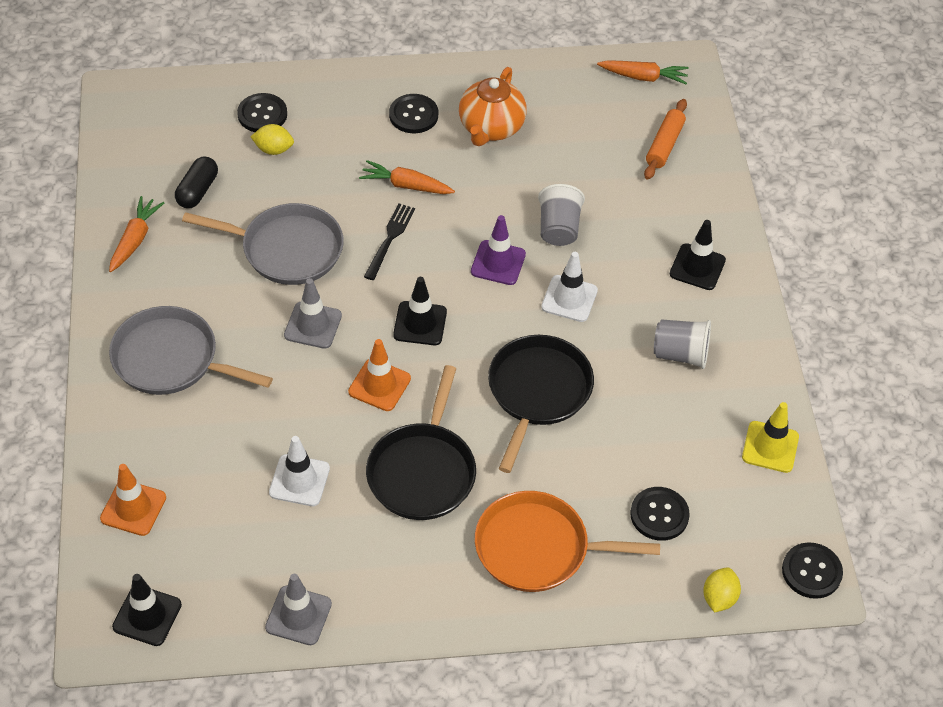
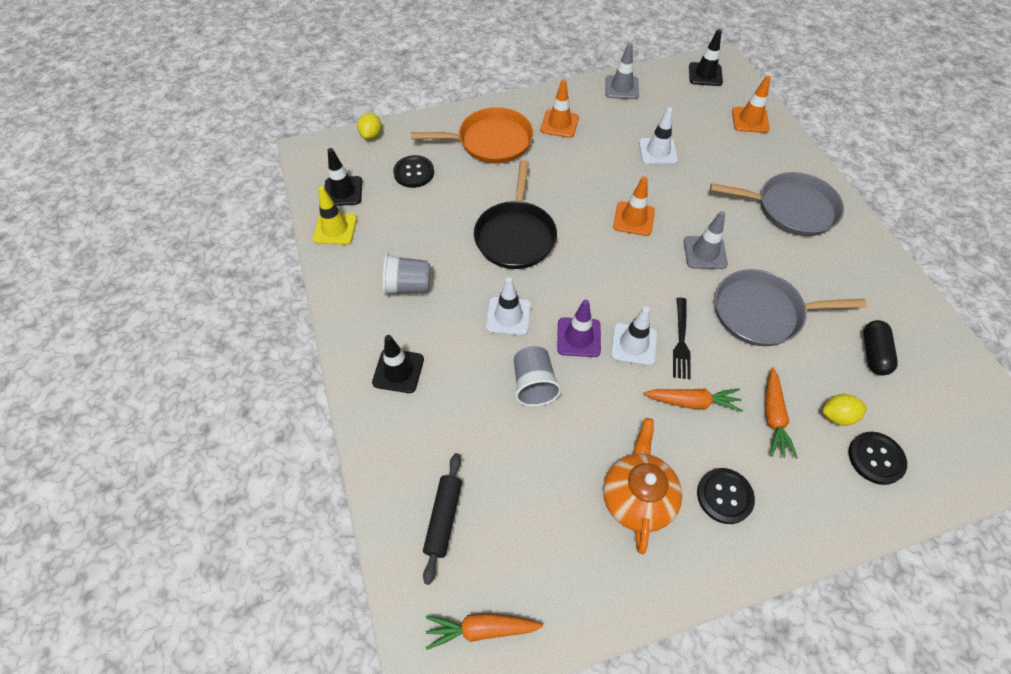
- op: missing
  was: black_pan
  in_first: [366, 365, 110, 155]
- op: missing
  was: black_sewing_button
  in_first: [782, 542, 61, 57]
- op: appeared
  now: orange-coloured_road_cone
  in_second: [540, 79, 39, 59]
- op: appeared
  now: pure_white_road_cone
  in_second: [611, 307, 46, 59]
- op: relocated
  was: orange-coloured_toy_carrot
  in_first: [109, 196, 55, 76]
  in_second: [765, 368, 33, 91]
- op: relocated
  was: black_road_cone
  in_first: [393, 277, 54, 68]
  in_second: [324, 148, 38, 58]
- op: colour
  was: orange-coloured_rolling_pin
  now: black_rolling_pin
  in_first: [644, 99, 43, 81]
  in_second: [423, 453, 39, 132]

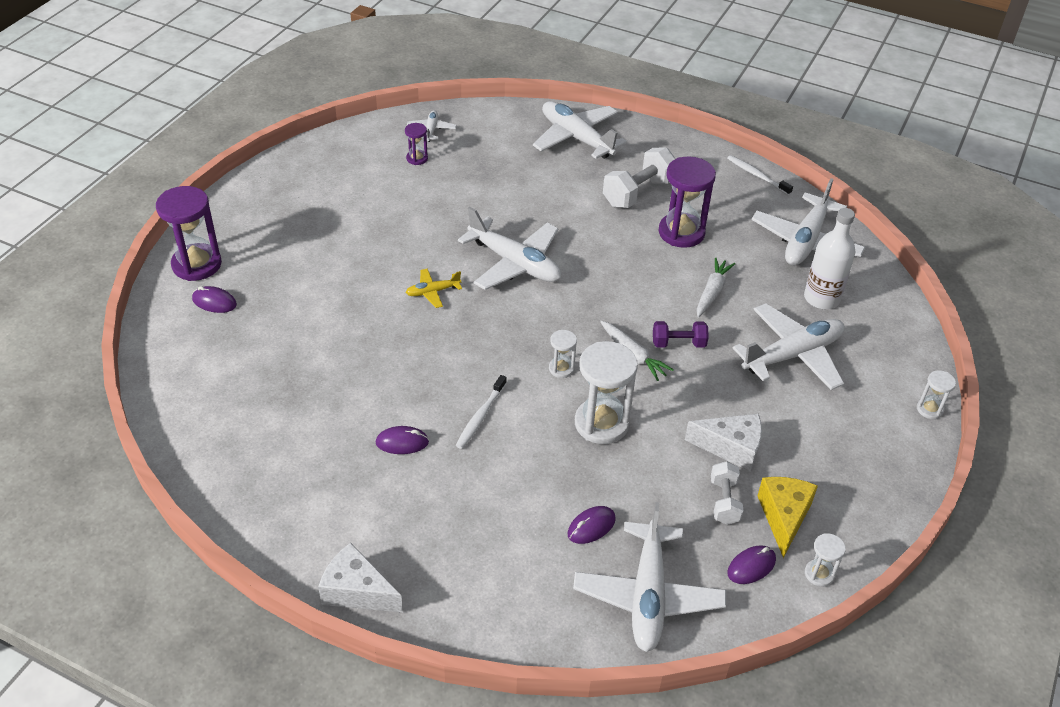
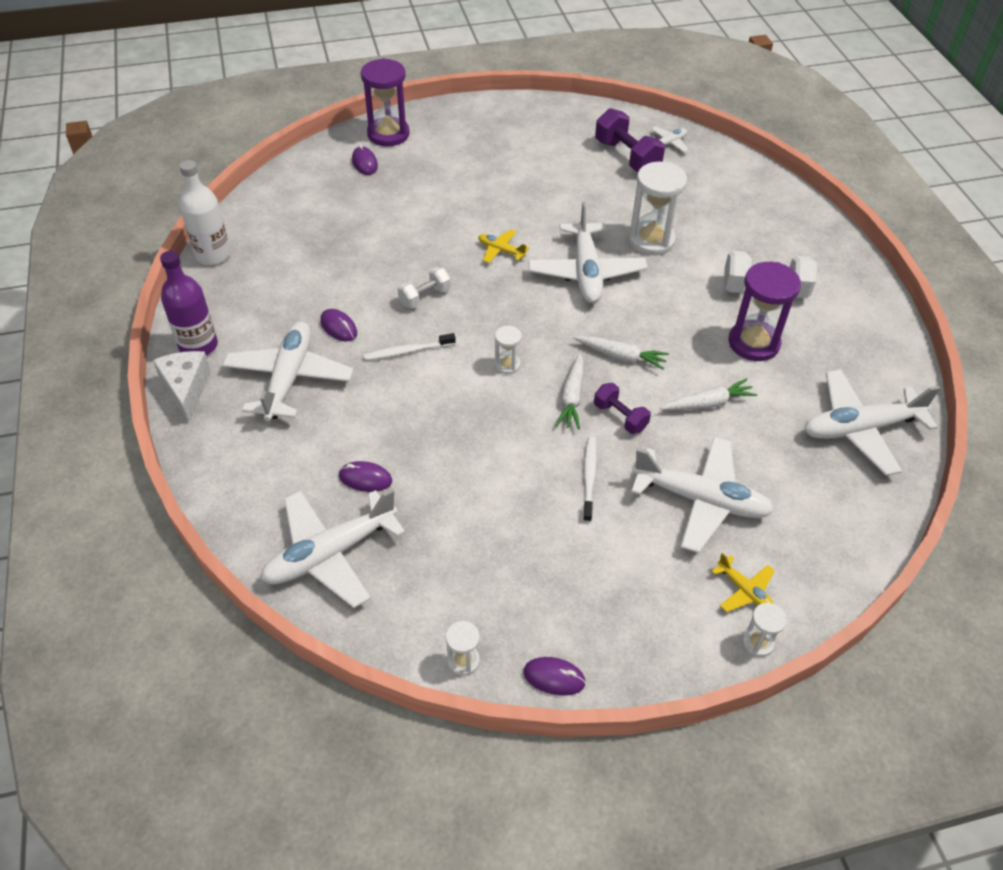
- op: missing
  was: pure_white_cheese
  in_first: [685, 414, 77, 58]
- op: missing
  was: golden_cheese
  in_first: [757, 477, 61, 81]
- op: appeared
  now: purple_flask
  in_second: [160, 251, 58, 105]
- op: appeared
  now: pure_white_toy_carrot
  in_second: [573, 335, 96, 35]
- op: appeared
  now: golden_toy_plane
  in_second: [711, 553, 64, 59]
- op: relocated
  was: pure_white_toy_plane
  in_first: [533, 101, 94, 58]
  in_second: [222, 322, 132, 99]
- op: relocated
  was: pure_white_hourglass
  in_first: [575, 341, 63, 103]
  in_second: [628, 162, 59, 93]
- op: relocated
  was: pure_white_hand_weight
  in_first: [711, 461, 32, 64]
  in_second: [398, 267, 53, 41]
- op: relocated
  was: pure_white_dental_brush
  in_first: [727, 155, 66, 40]
  in_second: [583, 437, 14, 85]
- op: relocated
  was: purple_mouse
  in_first: [727, 545, 49, 39]
  in_second: [523, 657, 63, 39]
- op: relocated
  was: pure_white_flask
  in_first: [804, 208, 51, 101]
  in_second: [179, 160, 52, 105]
- op: exchanged
  was: purple_hourglass
  now: purple_hand_weight
  in_first: [405, 123, 23, 42]
  in_second: [595, 108, 70, 64]

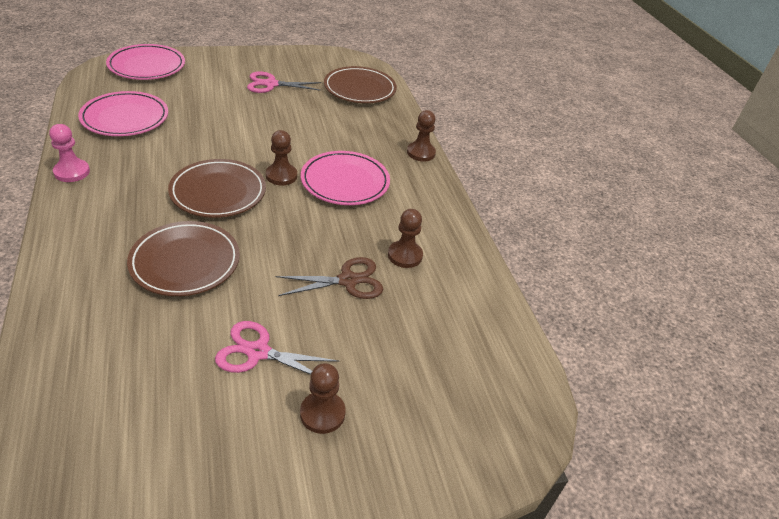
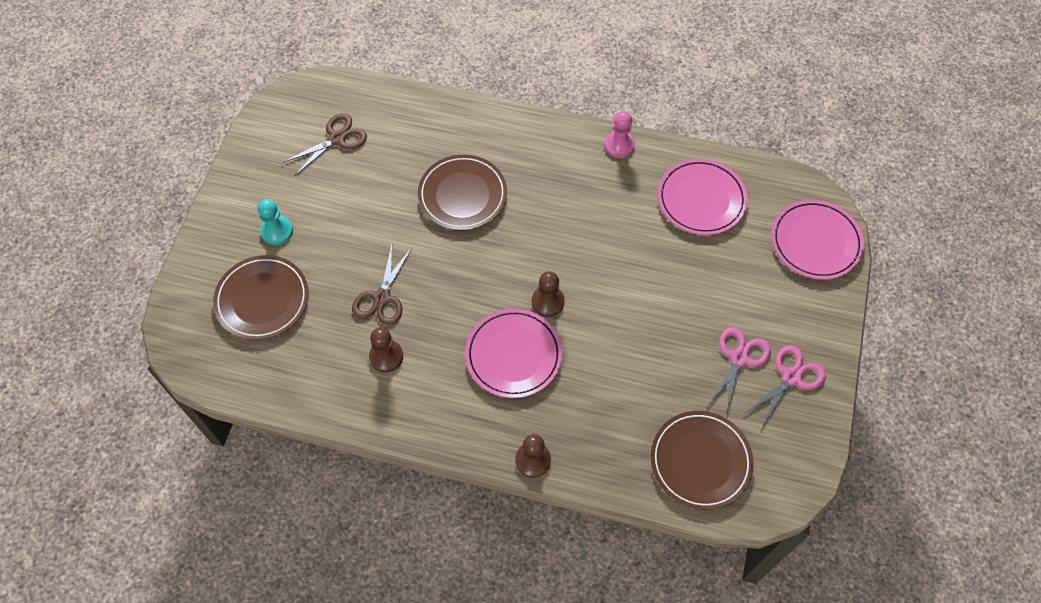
- op: appeared
  now: brown_scissors
  in_second: [284, 113, 83, 63]
- op: relocated
  was: brown_dinner_plate
  in_first: [168, 159, 98, 59]
  in_second: [213, 255, 96, 85]
- op: relocated
  was: rosy_scissors
  in_first: [215, 321, 124, 54]
  in_second: [744, 345, 82, 84]
- op: colour
  was: brown_game_pawn
  now: turquoise_game_pawn
  in_first: [300, 363, 46, 71]
  in_second: [257, 199, 36, 46]

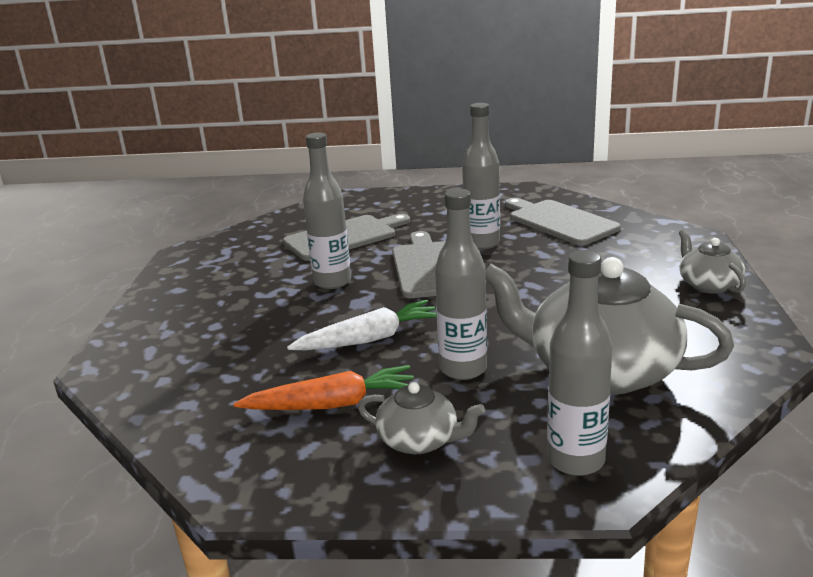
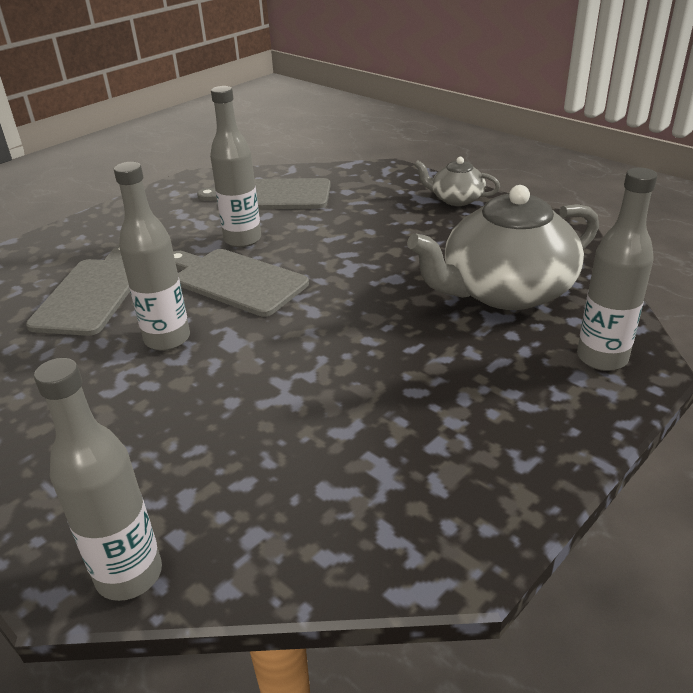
- op: missing
  was: orange-coloured_toy_carrot
  in_first: [233, 365, 181, 45]
- op: missing
  was: pure_white_toy_carrot
  in_first: [287, 300, 150, 50]
- op: missing
  was: gray_teapot
  in_first: [358, 382, 127, 72]
- op: relocated
  was: gray_flask
  in_first: [435, 189, 52, 191]
  in_second: [34, 358, 128, 243]

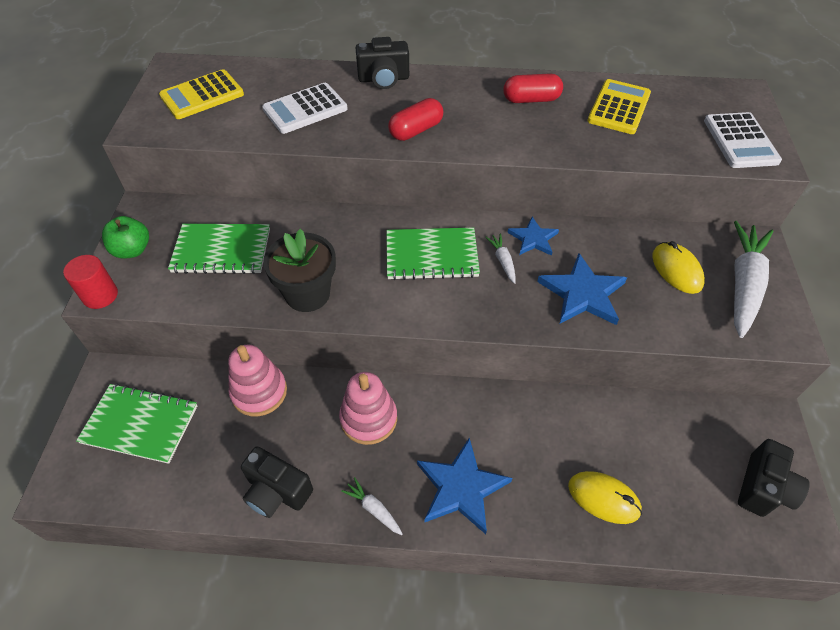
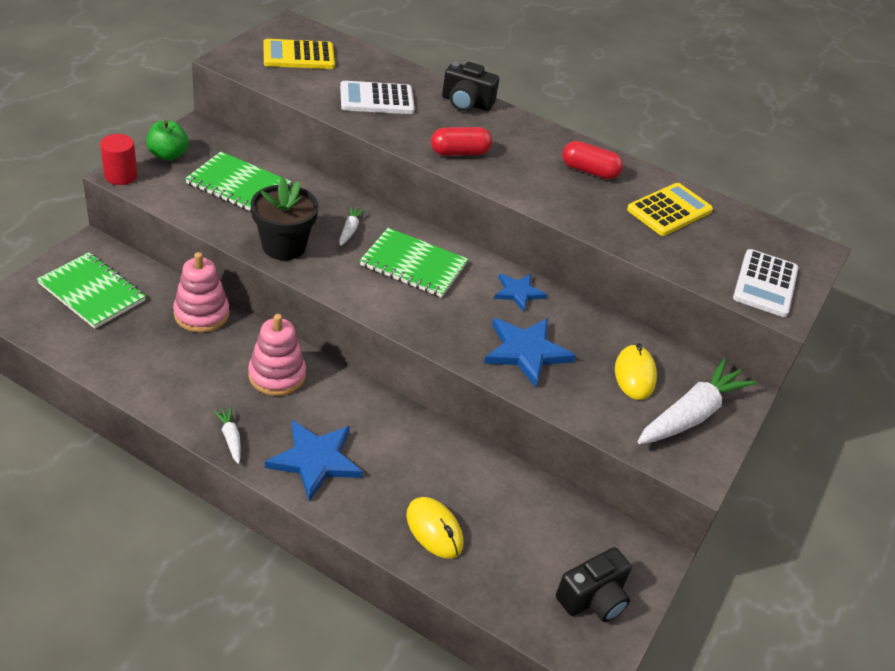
- op: missing
  was: black_photo_camera
  in_first: [241, 446, 72, 72]
- op: relocated
  was: pure_white_toy_carrot
  in_first: [485, 234, 31, 50]
  in_second: [339, 206, 27, 40]

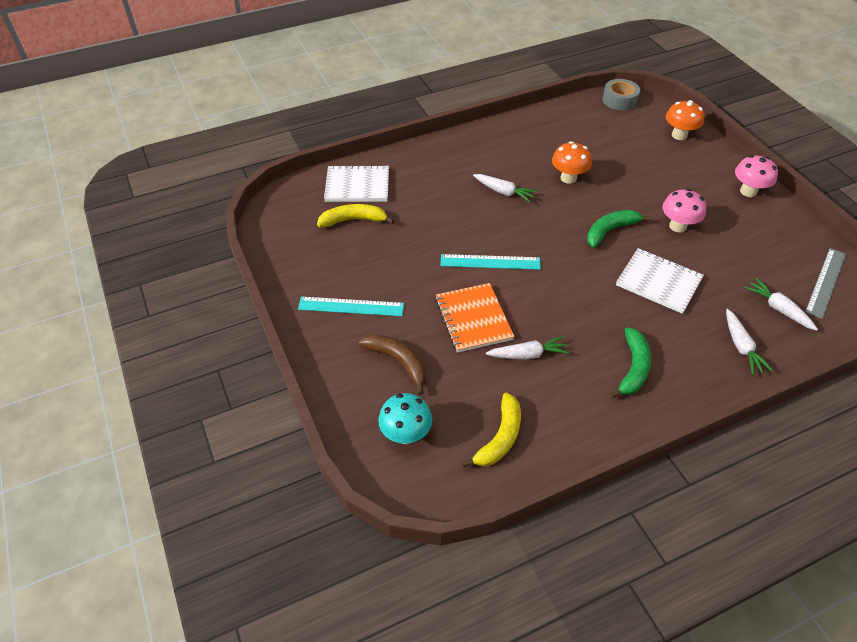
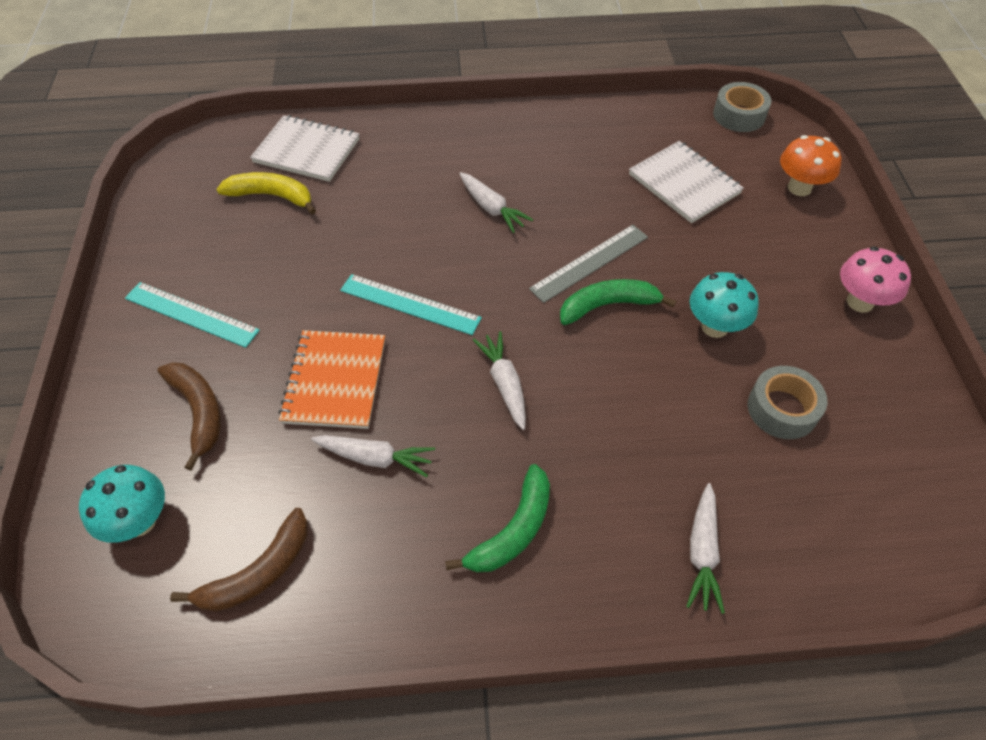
- op: missing
  was: orange-coloured_toadstool
  in_first: [552, 141, 40, 43]
- op: appeared
  now: gray_sticky_tape
  in_second: [748, 366, 79, 73]
- op: relocated
  was: pure_white_notepad
  in_first: [616, 248, 88, 66]
  in_second: [629, 141, 115, 82]
- op: relocated
  was: pure_white_toy_carrot
  in_first: [744, 278, 74, 53]
  in_second: [473, 331, 53, 99]
- op: relocated
  was: gray_measuring_stick
  in_first: [805, 248, 41, 71]
  in_second: [529, 225, 119, 78]
- op: colour
  was: golden_toy_banana
  now: brown_toy_banana
  in_first: [461, 393, 60, 74]
  in_second: [170, 508, 138, 104]
- op: colour
  was: rosy_toadstool
  now: turquoise_toadstool
  in_first: [662, 189, 44, 44]
  in_second: [690, 272, 69, 66]

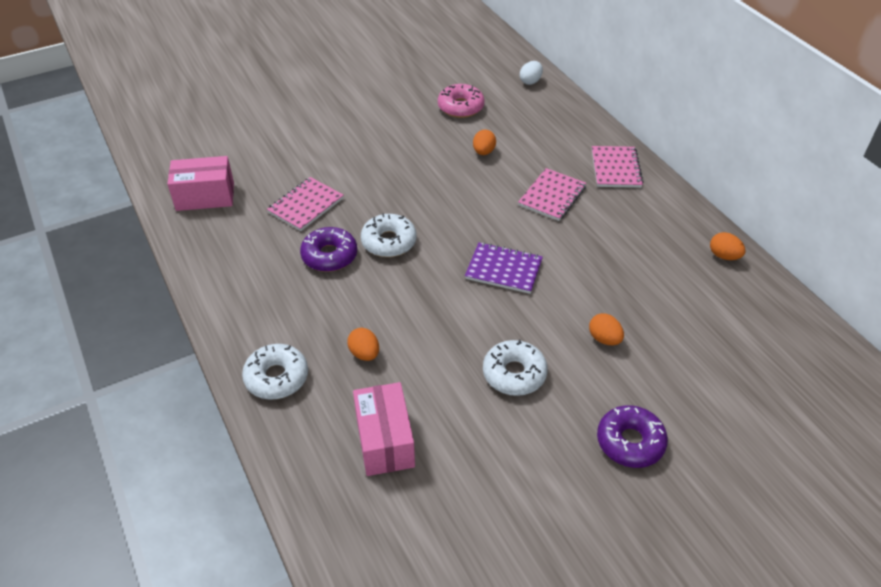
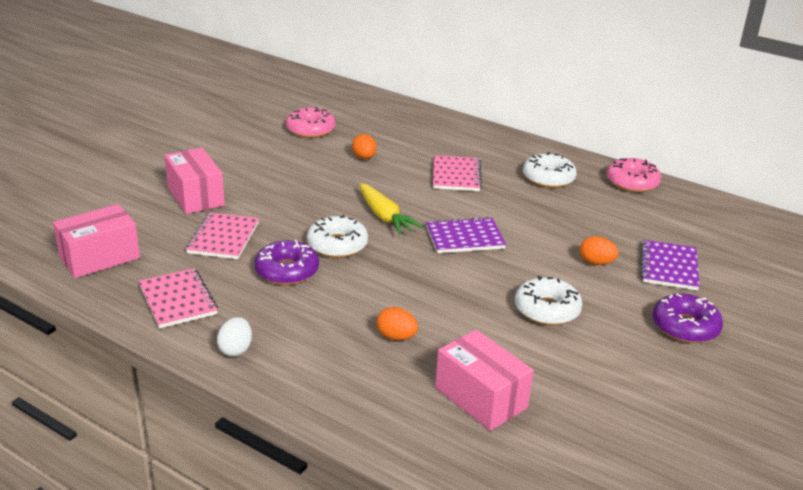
- op: appeared
  now: rosy_box
  in_second: [164, 148, 61, 66]
- op: appeared
  now: golden_toy_carrot
  in_second: [359, 183, 64, 52]
- op: appeared
  now: purple_notepad
  in_second: [641, 240, 59, 50]
- op: relocated
  was: pure_white_donut
  in_first: [242, 344, 66, 56]
  in_second: [523, 152, 54, 36]
- op: relocated
  was: pure_white_egg_shape
  in_first: [520, 61, 23, 24]
  in_second: [217, 317, 35, 39]
- op: relocated
  was: rosy_notepad
  in_first: [592, 146, 52, 42]
  in_second: [138, 268, 80, 60]
- op: exchanged
  was: orange-coloured_egg_shape
  now: rosy_donut
  in_first: [710, 232, 35, 28]
  in_second: [607, 158, 54, 34]

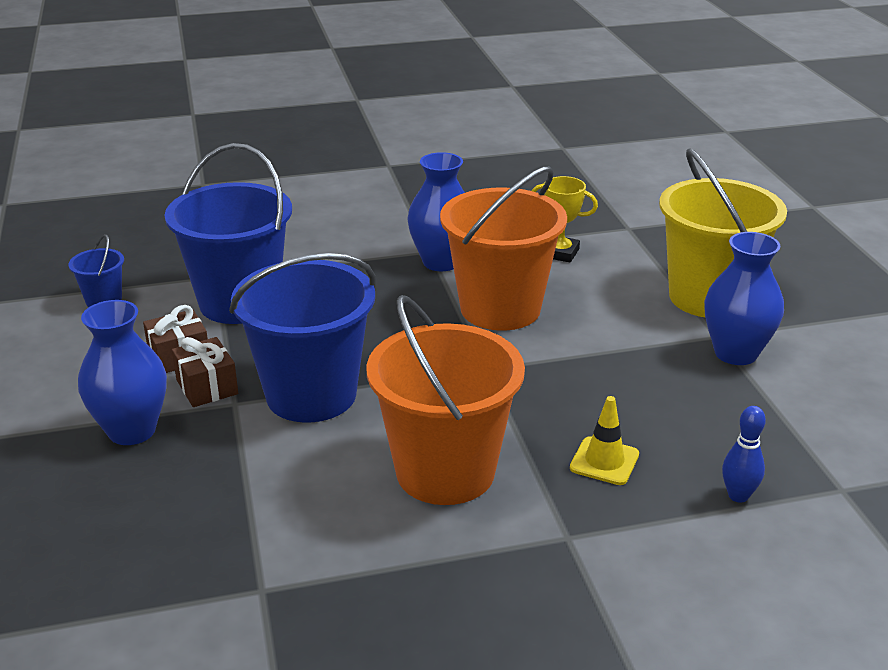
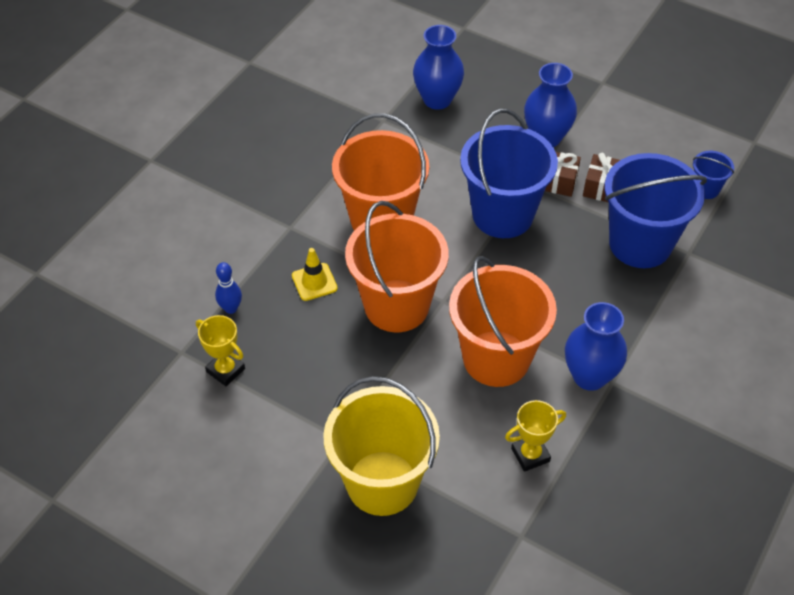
- op: appeared
  now: golden_trophy
  in_second: [196, 315, 49, 71]
- op: appeared
  now: orange-coloured_pail
  in_second: [345, 201, 104, 131]
- op: relocated
  was: blue_flower_vase
  in_first: [704, 232, 80, 133]
  in_second: [413, 25, 51, 85]

